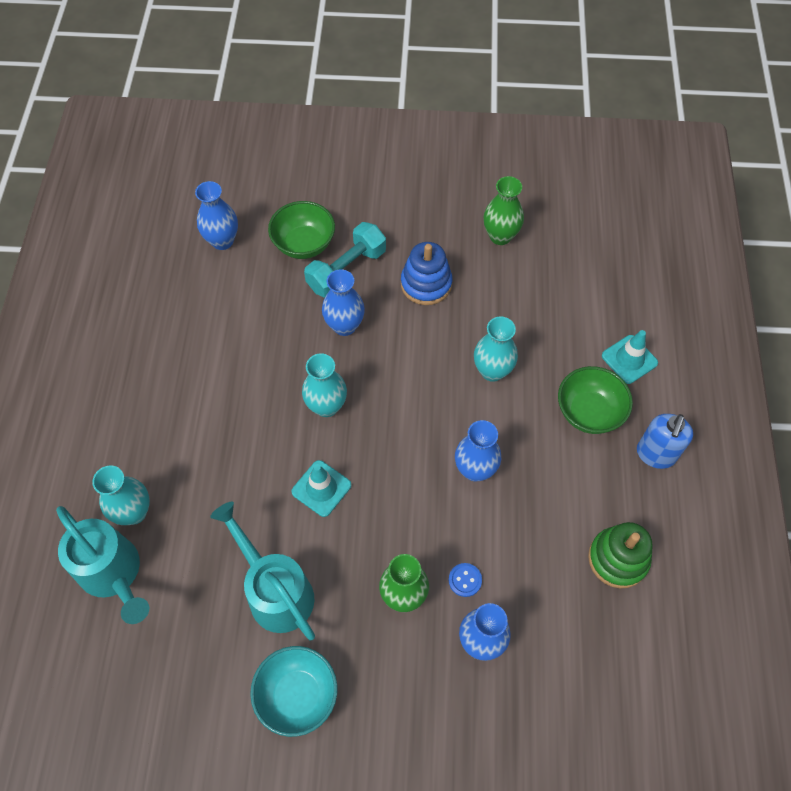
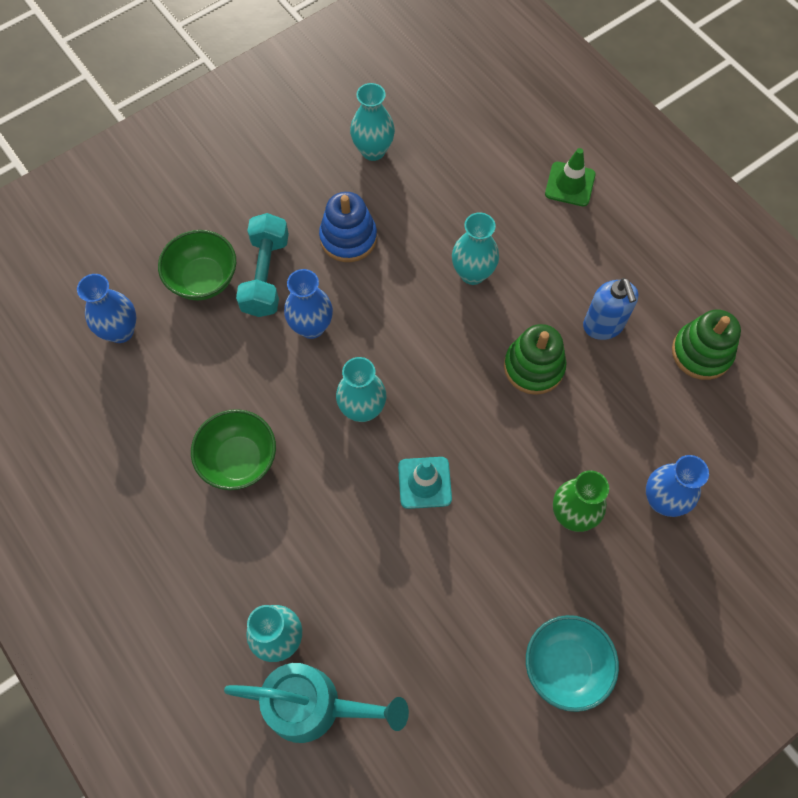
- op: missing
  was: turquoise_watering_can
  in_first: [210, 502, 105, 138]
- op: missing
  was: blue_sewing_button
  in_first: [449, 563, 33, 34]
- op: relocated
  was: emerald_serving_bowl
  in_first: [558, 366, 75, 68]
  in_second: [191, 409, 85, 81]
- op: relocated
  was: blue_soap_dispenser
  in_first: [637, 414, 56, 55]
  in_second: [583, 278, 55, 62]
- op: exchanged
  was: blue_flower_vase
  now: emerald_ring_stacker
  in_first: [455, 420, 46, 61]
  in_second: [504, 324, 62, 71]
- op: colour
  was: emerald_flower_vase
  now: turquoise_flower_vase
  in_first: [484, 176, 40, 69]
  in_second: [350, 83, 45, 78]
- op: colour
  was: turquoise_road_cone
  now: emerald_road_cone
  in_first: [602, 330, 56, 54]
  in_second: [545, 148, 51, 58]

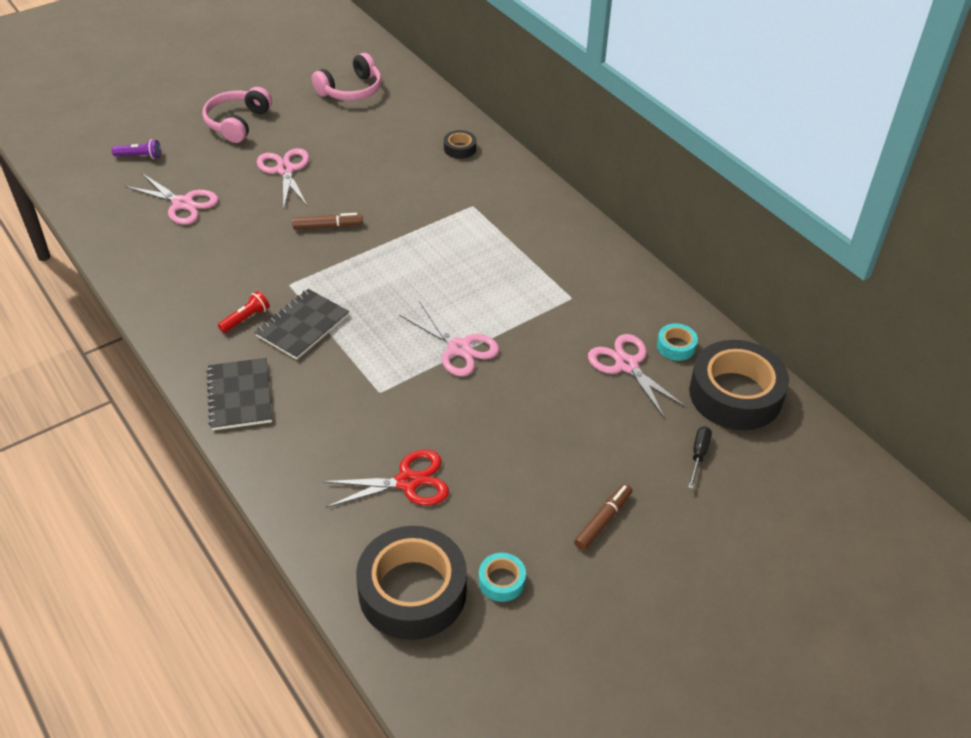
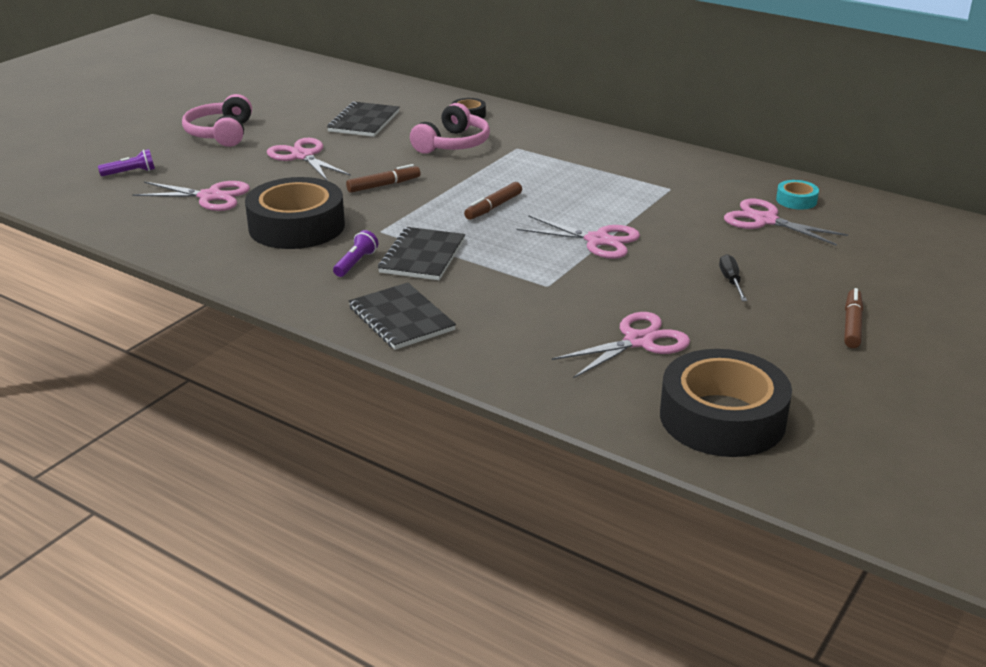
- op: missing
  was: turquoise_sticky_tape
  in_first: [479, 553, 47, 49]
- op: appeared
  now: black_notepad
  in_second: [327, 102, 73, 35]
- op: appeared
  now: brown_marker_pen
  in_second: [464, 182, 58, 38]
- op: relocated
  was: rosy_headphones
  in_first: [312, 53, 70, 48]
  in_second: [410, 103, 80, 51]
- op: relocated
  was: black_hand_screwdriver
  in_first: [688, 426, 24, 63]
  in_second: [719, 254, 28, 47]
- op: relocated
  was: black_sticky_tape
  in_first: [689, 340, 100, 90]
  in_second: [245, 177, 100, 72]
- op: colour
  was: crimson_pocket_torch
  now: purple_pocket_torch
  in_first: [218, 291, 52, 42]
  in_second: [333, 230, 45, 47]
- op: colour
  was: crimson_scissors
  now: rosy_scissors
  in_first: [322, 450, 127, 58]
  in_second: [552, 312, 138, 66]

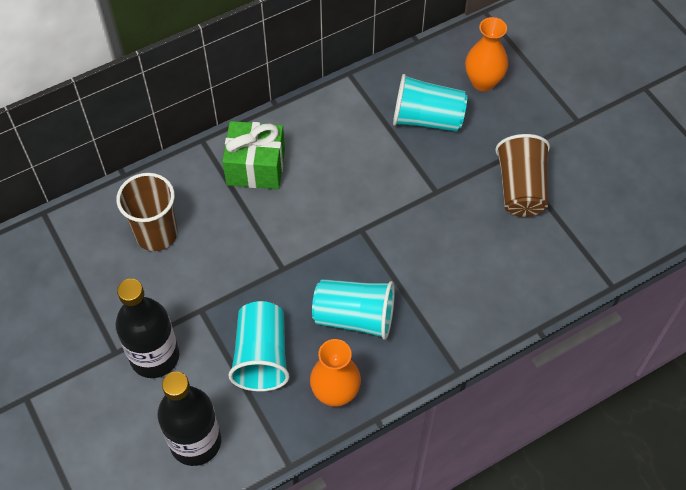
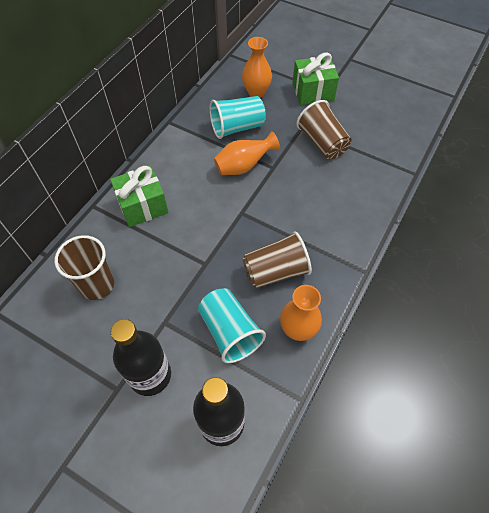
- op: appeared
  now: orange-coloured_flower_vase
  in_second: [214, 131, 66, 44]
- op: appeared
  now: emerald_gift
  in_second: [293, 53, 46, 52]
- op: colour
  was: turquoise_tumbler
  now: brown_tumbler
  in_first: [312, 279, 83, 61]
  in_second: [243, 231, 69, 58]

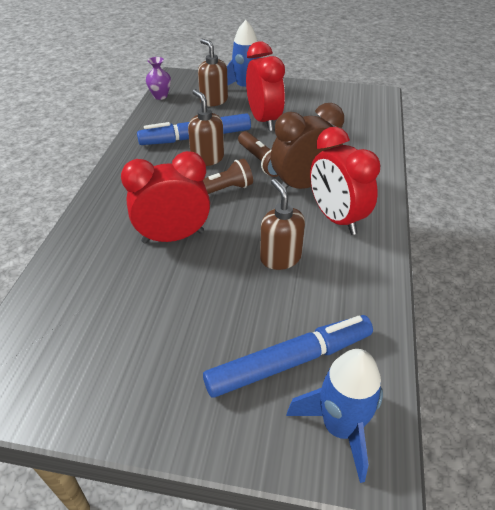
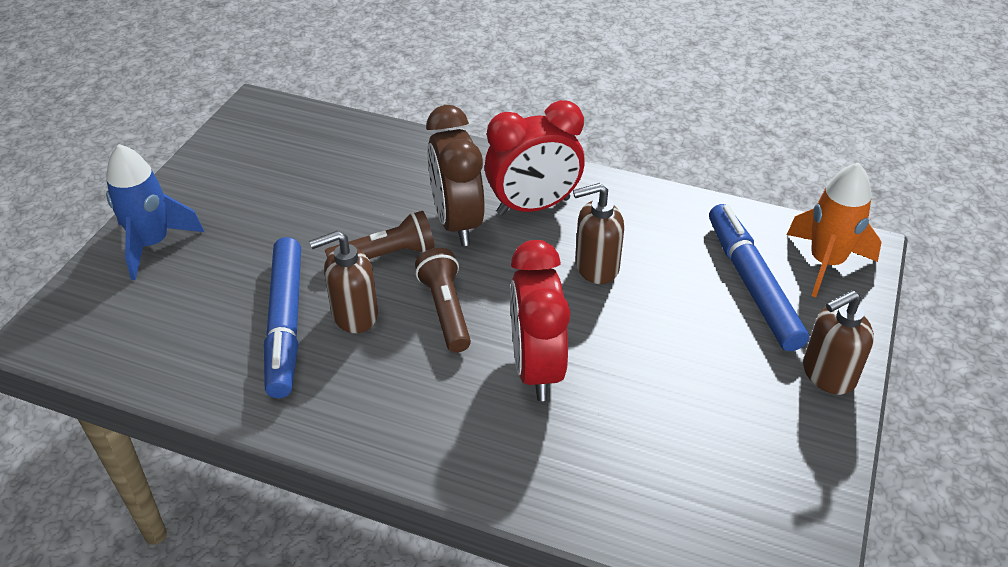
- op: missing
  was: purple_flower_vase
  in_first: [146, 57, 25, 43]
- op: missing
  was: crimson_alarm_clock
  in_first: [246, 41, 39, 90]
- op: relocated
  was: brown_soap_dispenser
  in_first: [198, 39, 30, 67]
  in_second: [803, 291, 71, 104]
- op: colour
  was: blue_rocket
  now: orange-coloured_rocket
  in_first: [286, 349, 97, 134]
  in_second: [787, 163, 95, 134]

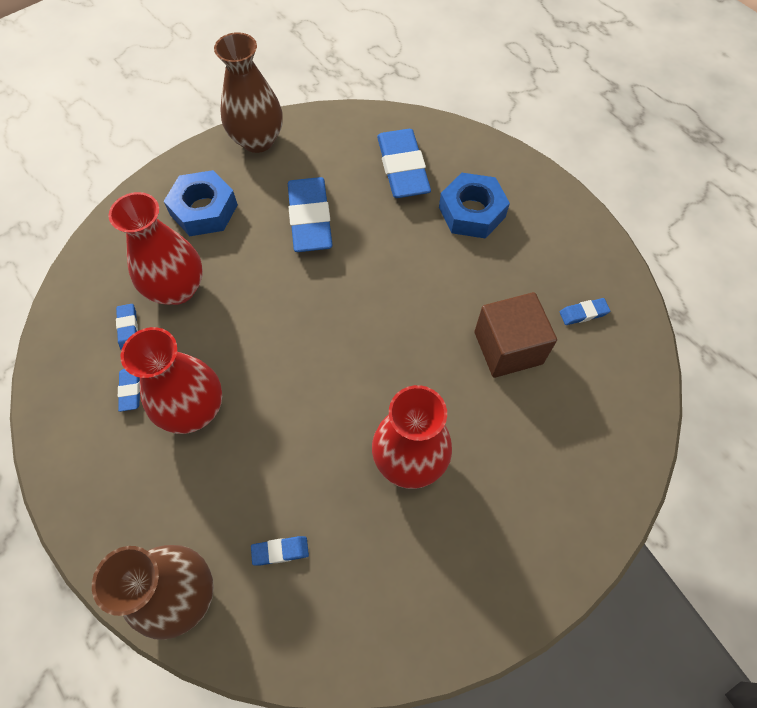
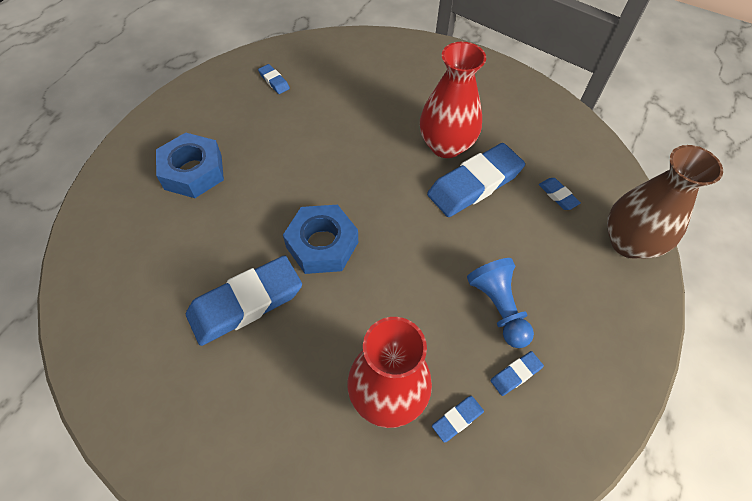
- op: missing
  was: brown_flower_vase
  in_first: [214, 32, 69, 121]
- op: missing
  was: brown_cube
  in_first: [474, 292, 83, 86]
- op: relocated
  was: blue_nut
  in_first: [164, 170, 74, 66]
  in_second: [283, 205, 75, 69]
- op: relocated
  was: blue_gum_eraser
  in_first: [377, 129, 54, 69]
  in_second: [427, 143, 98, 74]
- op: exchanged
  was: crimson_flower_vase
  now: blue_game_pawn
  in_first: [121, 327, 101, 107]
  in_second: [467, 258, 67, 90]

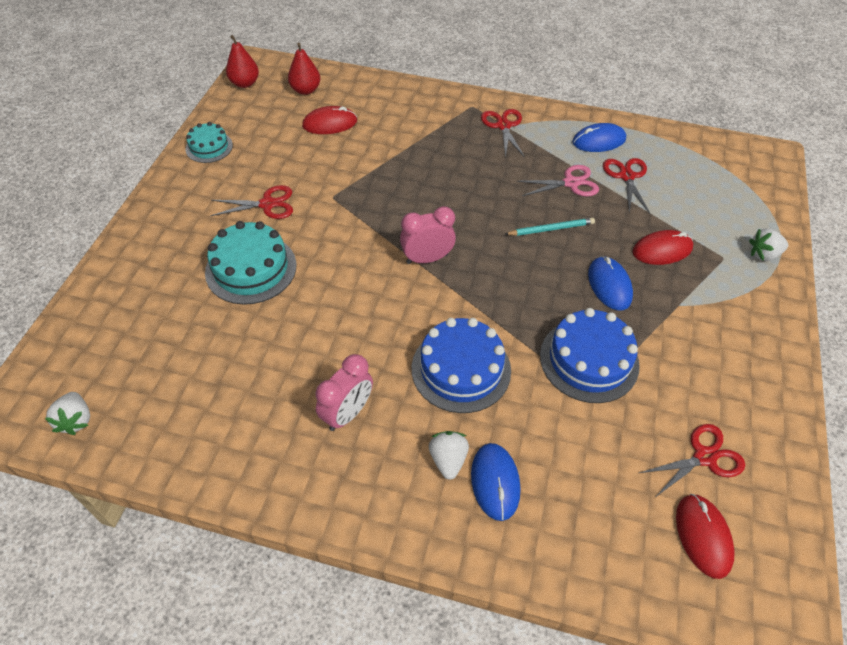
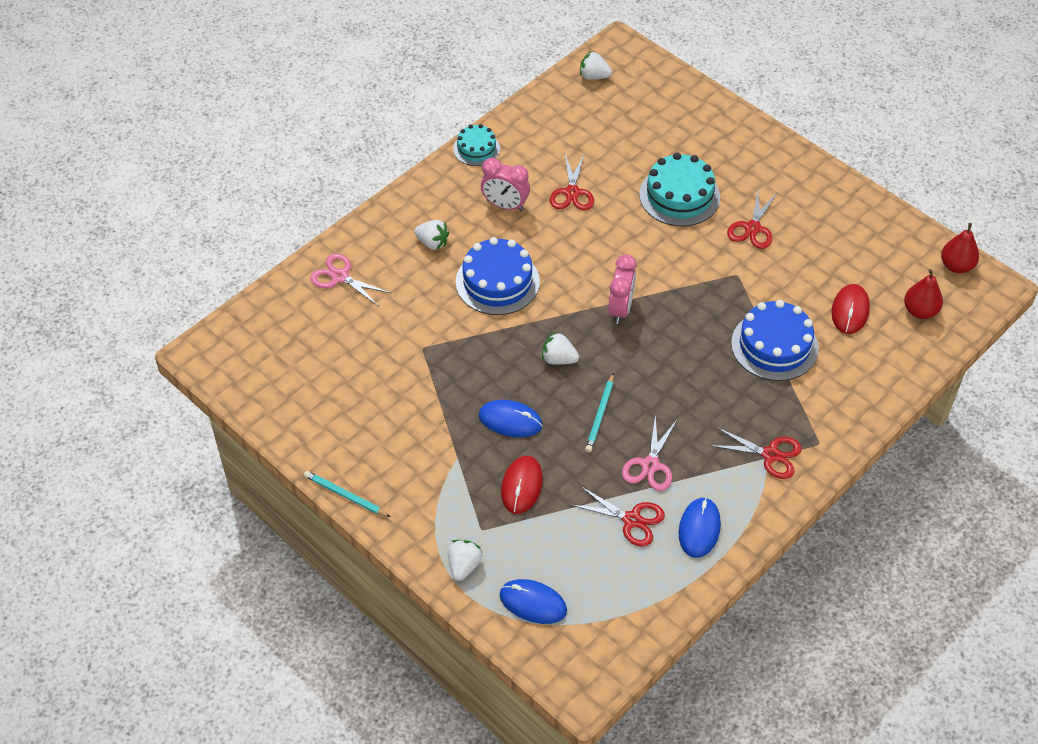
- op: missing
  was: crimson_mouse
  in_first: [676, 494, 59, 85]
- op: appeared
  now: turquoise_pencil
  in_second: [304, 471, 86, 46]
- op: appeared
  now: rosy_scissors
  in_second: [310, 253, 81, 53]
- op: appeared
  now: pure_white_berry
  in_second: [542, 332, 37, 33]
- op: relocated
  was: turquoise_cake
  in_first: [186, 122, 47, 41]
  in_second: [453, 124, 47, 42]
- op: relocated
  was: blue_mouse
  in_first: [471, 443, 49, 78]
  in_second: [499, 579, 68, 45]
- op: relocated
  was: blue_cake
  in_first: [540, 308, 100, 95]
  in_second: [731, 300, 88, 81]
- op: relocated
  was: crimson_scissors
  in_first: [639, 424, 106, 72]
  in_second: [550, 153, 44, 57]
- op: spun
  was: rosy_alarm_clock
  in_first: [316, 354, 57, 77]
  in_second: [481, 158, 49, 53]
  clockwise: -45

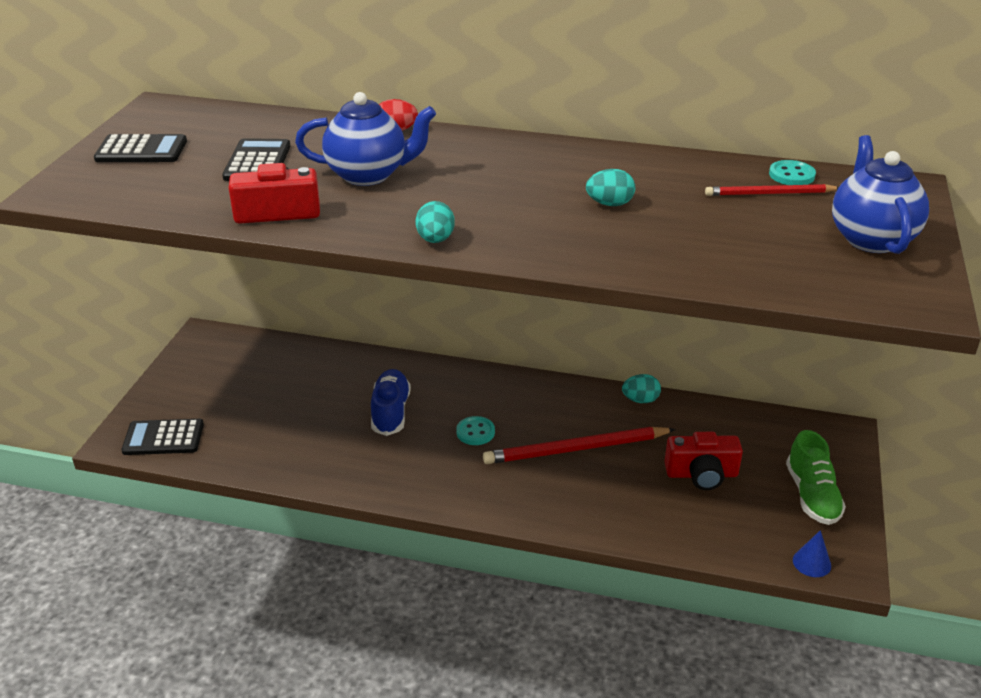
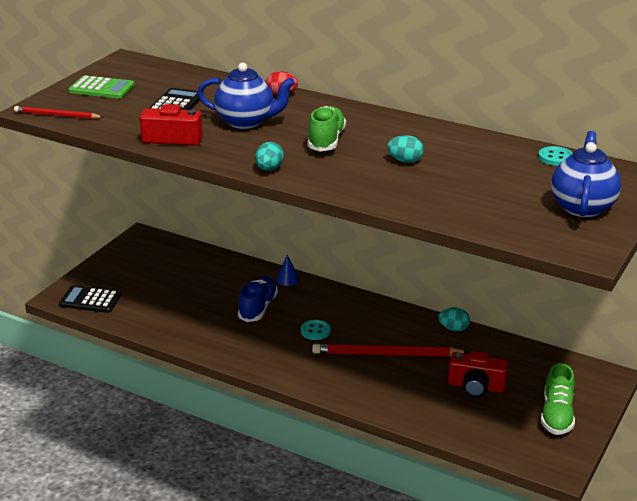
- op: appeared
  now: emerald_sneaker
  in_second: [307, 106, 39, 46]
- op: relocated
  was: crimson_pencil
  in_first: [705, 184, 134, 12]
  in_second: [14, 106, 89, 13]
- op: relocated
  was: blue_cone_shape
  in_first: [793, 530, 38, 47]
  in_second: [276, 255, 24, 31]
- op: colour
  was: black_calculator
  now: emerald_calculator
  in_first: [94, 134, 93, 28]
  in_second: [69, 75, 66, 24]

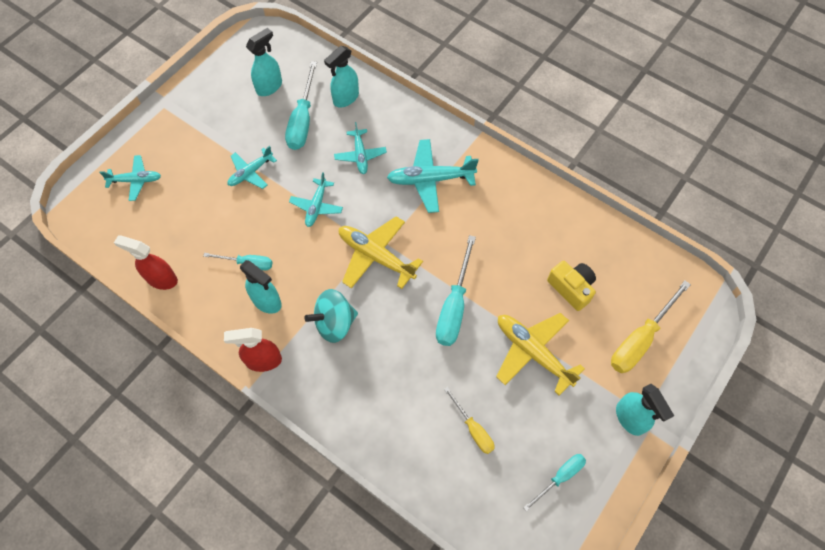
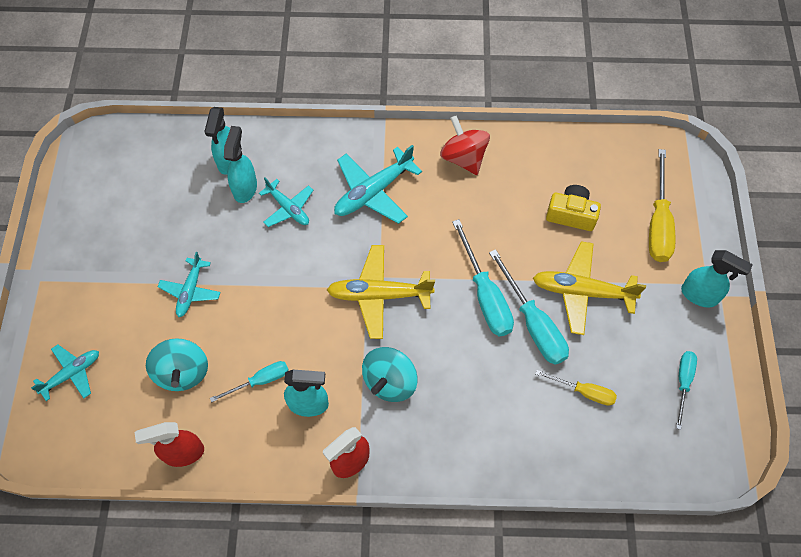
- op: missing
  was: turquoise_toy_plane
  in_first: [289, 172, 54, 55]
- op: appeared
  now: turquoise_spinning_top
  in_second: [146, 338, 62, 53]
- op: appeared
  now: crimson_spinning_top
  in_second: [440, 115, 50, 60]
- op: relocated
  was: turquoise_spray_bottle
  in_first: [246, 28, 36, 68]
  in_second: [224, 126, 33, 77]
- op: relocated
  was: turquoise_hand_screwdriver
  in_first: [285, 61, 32, 89]
  in_second: [489, 249, 80, 116]

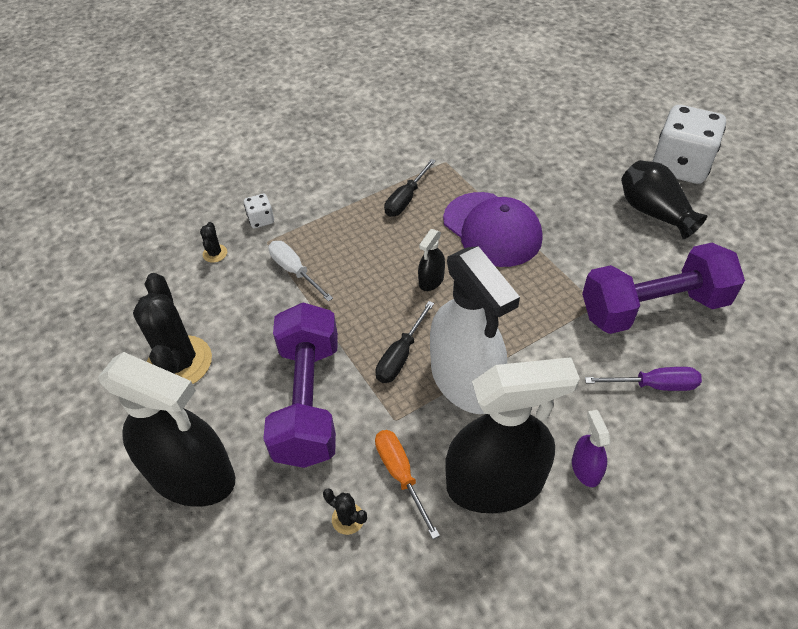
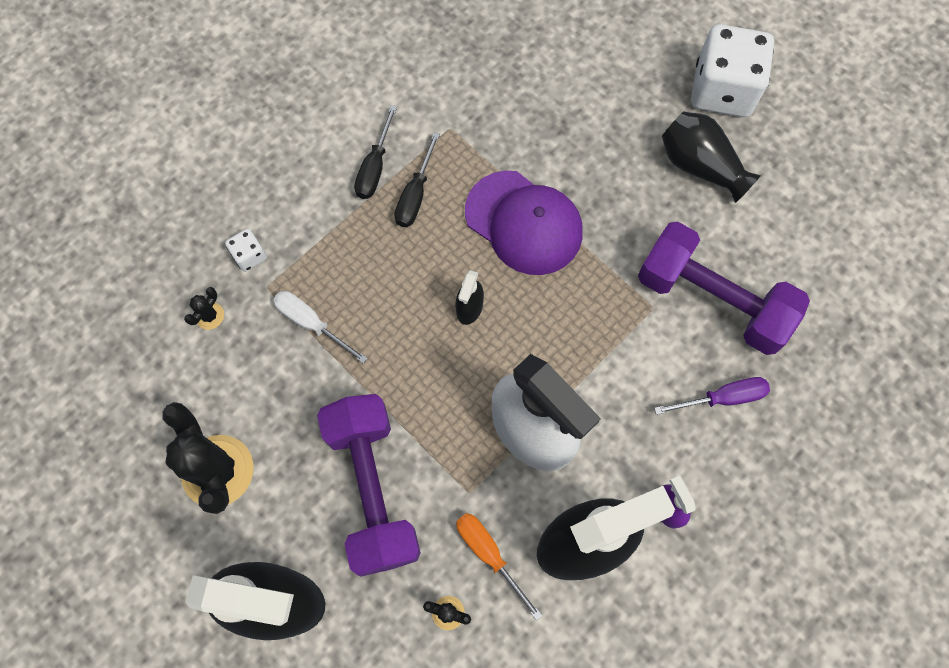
- op: relocated
  was: black_hand_screwdriver
  in_first: [375, 301, 59, 82]
  in_second: [354, 105, 43, 94]
- op: spun
  was: black_prickly_plant
  in_first: [200, 222, 27, 41]
  in_second: [184, 287, 40, 43]
  clockwise: 45
- op: spun
  was: purple_hand_weight
  in_first: [582, 243, 163, 91]
  in_second: [638, 221, 172, 134]
  clockwise: 60

